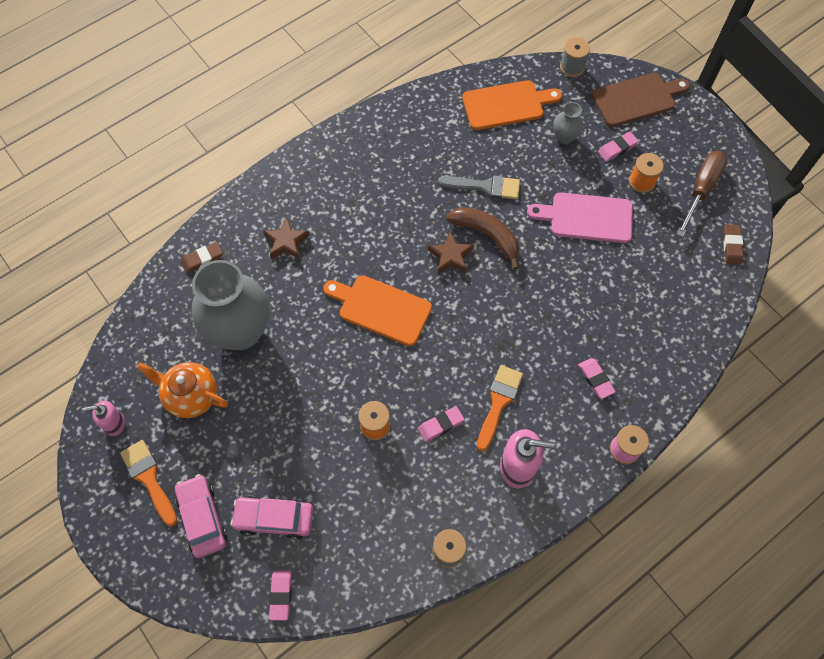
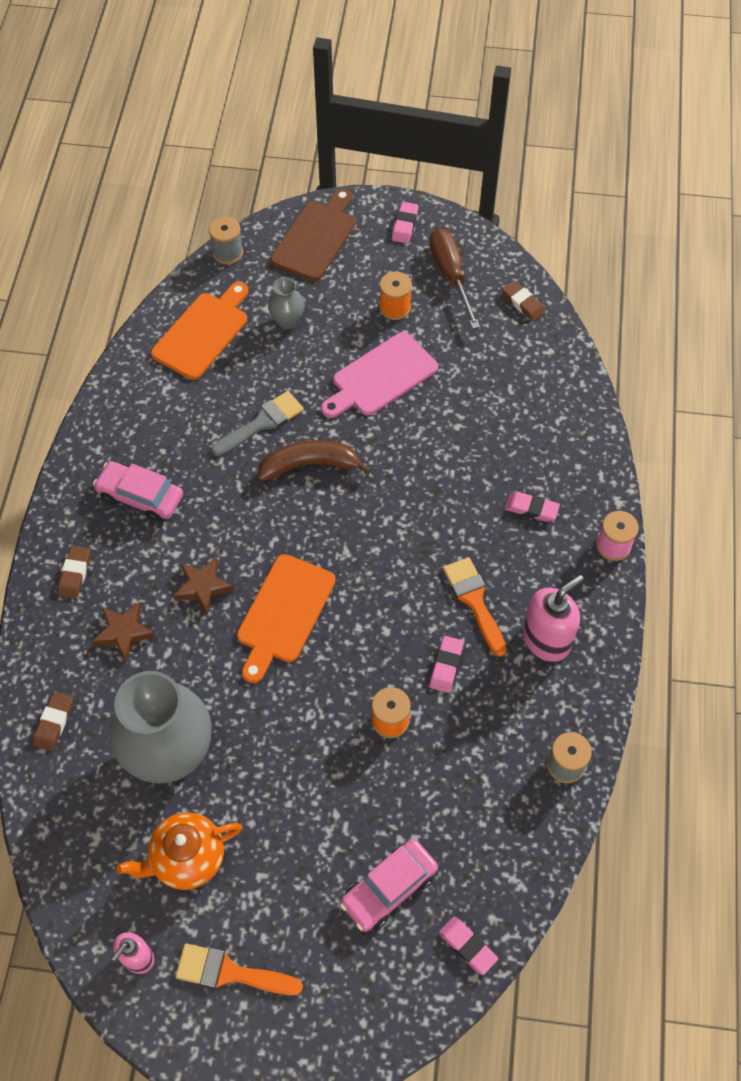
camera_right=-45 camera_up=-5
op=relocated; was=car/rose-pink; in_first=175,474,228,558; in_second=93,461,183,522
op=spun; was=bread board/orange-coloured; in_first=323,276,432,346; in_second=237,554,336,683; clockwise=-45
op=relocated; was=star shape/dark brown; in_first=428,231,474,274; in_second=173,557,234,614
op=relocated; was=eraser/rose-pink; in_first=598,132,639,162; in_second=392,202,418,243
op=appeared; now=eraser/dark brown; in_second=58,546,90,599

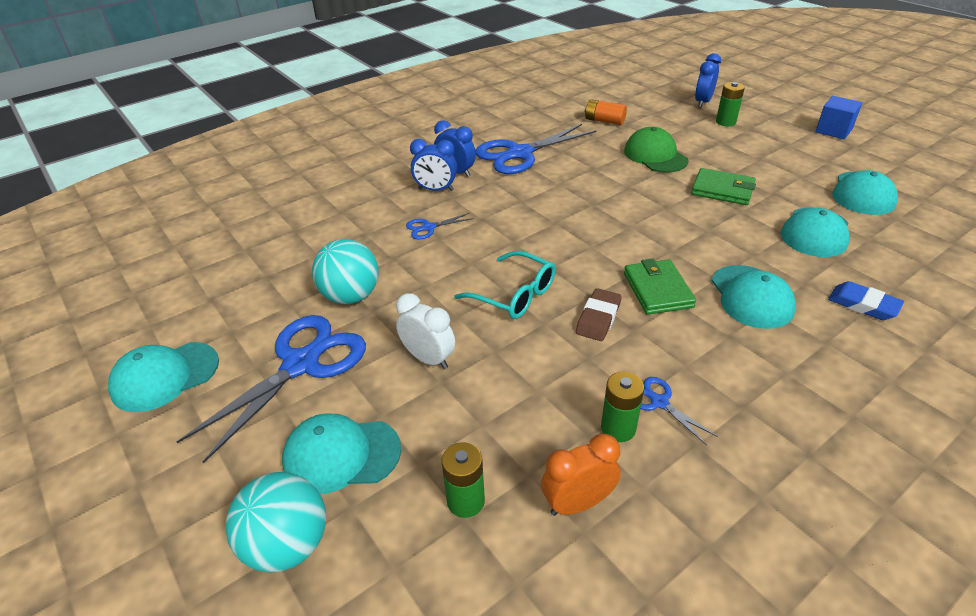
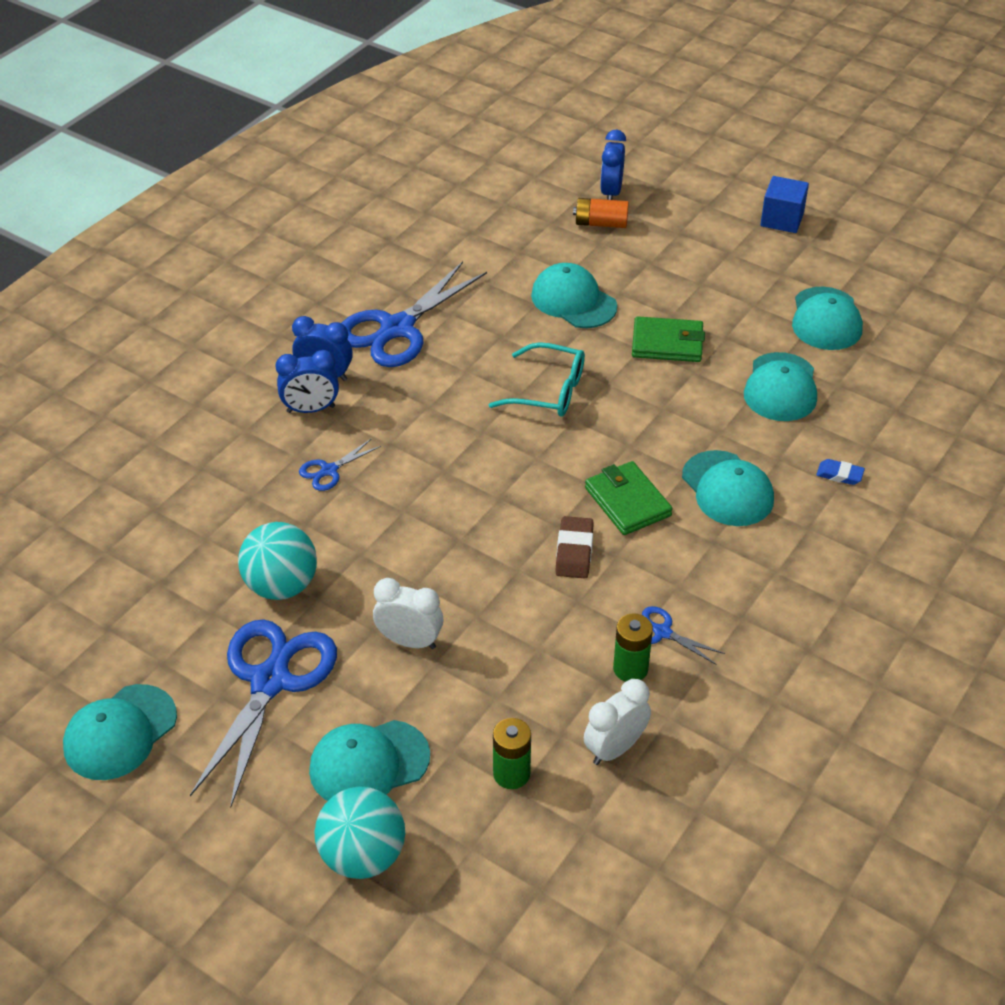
camera_right=-20 camera_up=5
op=relocated; was=glasses/teal; in_first=454,251,556,319; in_second=489,342,585,417
op=colour; was=clock/orange-coloured; now=clock/snow-white; in_first=541,433,621,516; in_second=584,679,651,765
op=relocated; was=power cell/orange-coloured; in_first=585,99,627,125; in_second=573,198,629,228
op=colour; was=baseball cap/green; now=baseball cap/teal; in_first=624,127,689,173; in_second=531,263,617,328
op=missing; was=power cell/green; in_first=716,82,745,126
op=size; was=eraser/cobalt; in_first=828,281,904,320; in_second=816,459,865,485; ratio=0.67

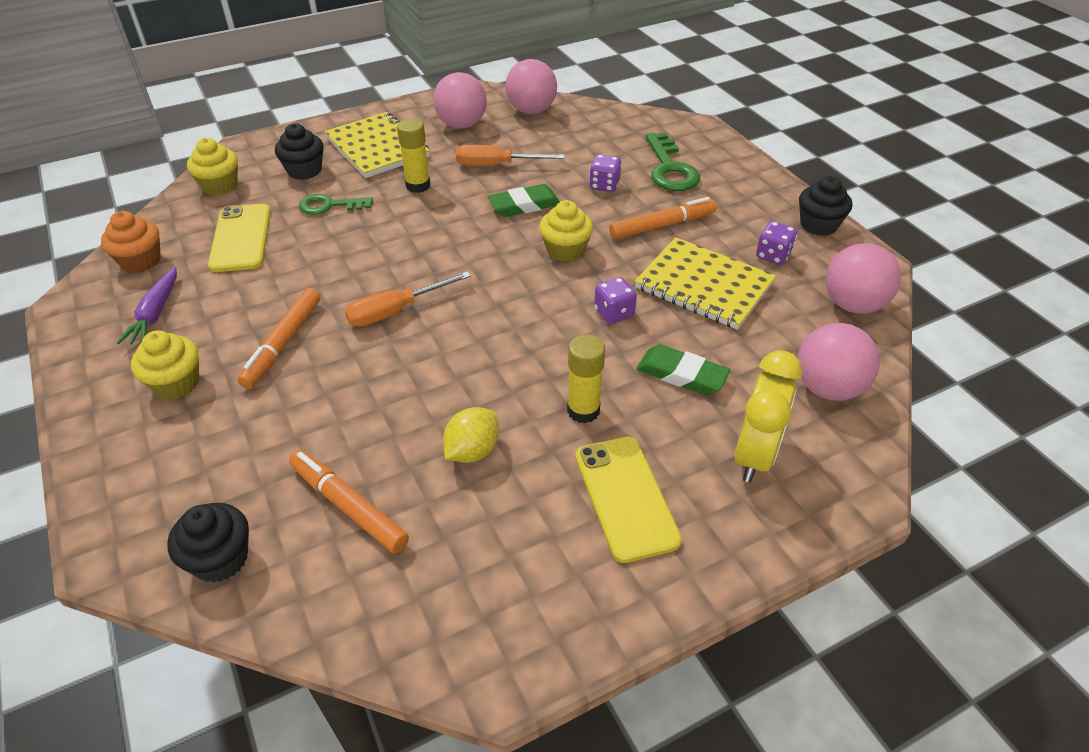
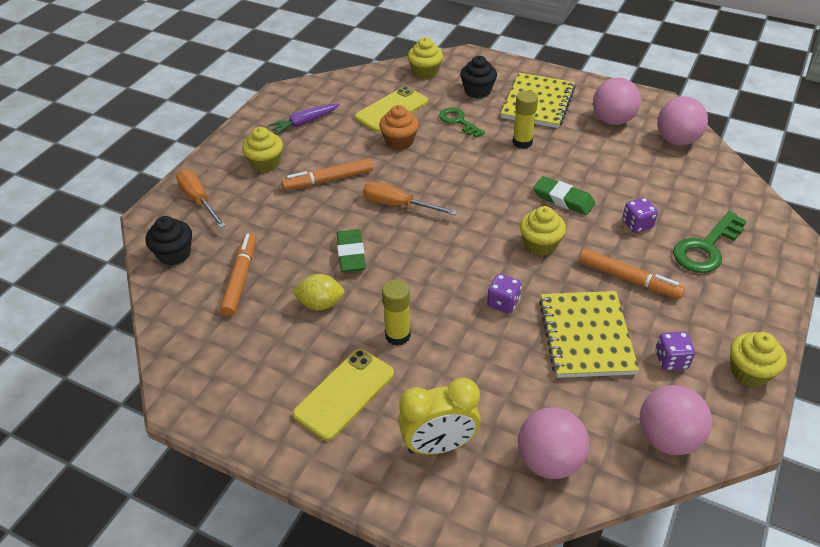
camera_right=55 camera_up=0
op=relocated; was=cupcake/orange-coloured; in_first=101,211,161,273; in_second=379,105,419,150
op=relocated; was=flat screwdriver/orange-coloured; in_first=456,145,565,166; in_second=176,169,226,228
op=relocated; was=eraser/green; in_first=636,344,730,395; in_second=336,229,366,272
op=colour; was=cupcake/jet-black; now=cupcake/bright yellow; in_first=799,176,852,236; in_second=730,332,787,387

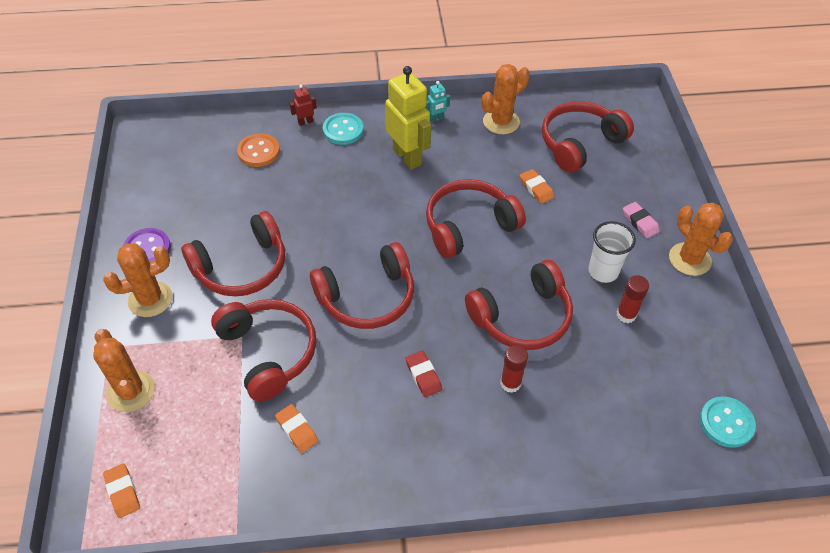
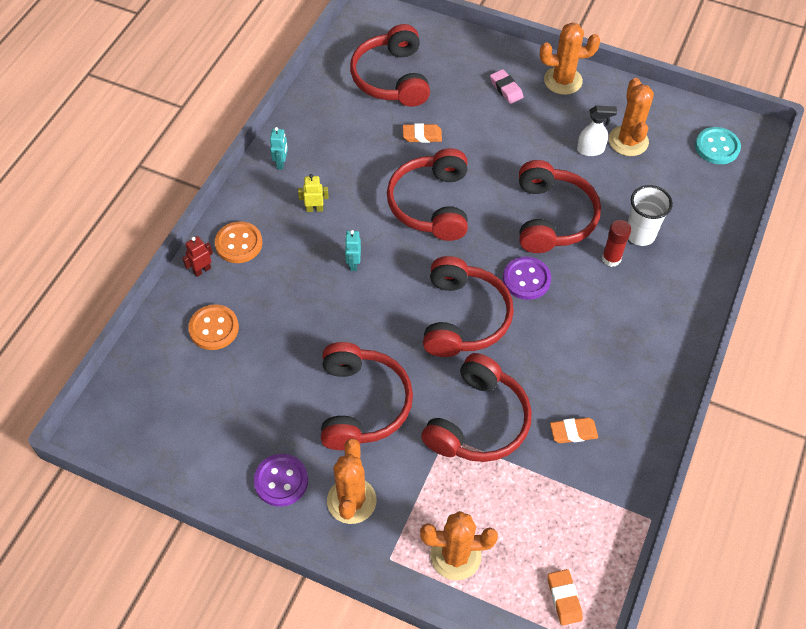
camera_right=-60 camera_up=5
op=spun; was=eraser/orange-coloured; in_first=103,463,140,518; in_second=548,569,583,625; clockwise=75
op=spun; was=over-ear headphones/red; in_first=211,299,316,402; in_second=421,353,532,462; clockwise=120
op=spun; was=robot/red; in_first=290,85,317,126; in_second=182,236,213,277; clockwise=45
op=colour; was=shirt button/teal; now=shirt button/orange-coloured; in_first=323,113,364,145; in_second=215,221,262,263
op=size; was=robot/bright yellow; in_first=385,66,431,170; in_second=298,174,329,212; ratio=0.44
op=missing; was=eraser/red; in_first=406,351,442,397
op=relocated; was=prickly plant/orange-coloured; in_first=482,64,530,134; in_second=609,78,654,156
op=relocated; was=cup/snow-white; in_first=588,221,636,283; in_second=628,185,673,246
op=exchanged; was=glue/red; now=spray bottle/snow-white; in_first=617,275,649,323; in_second=577,105,617,156
op=spun; was=eraser/rose-pink; in_first=623,202,660,238; in_second=490,69,523,104; clockwise=60
op=appeared; now=robot/teal; in_second=345,230,361,271
op=appeared; now=shirt button/purple; in_second=503,257,551,300

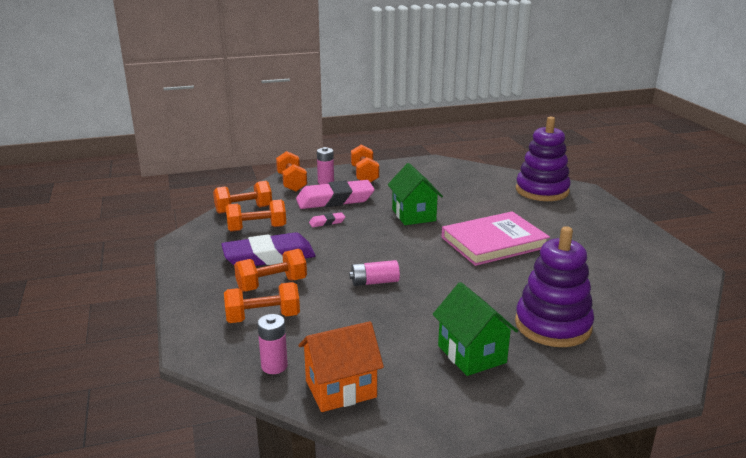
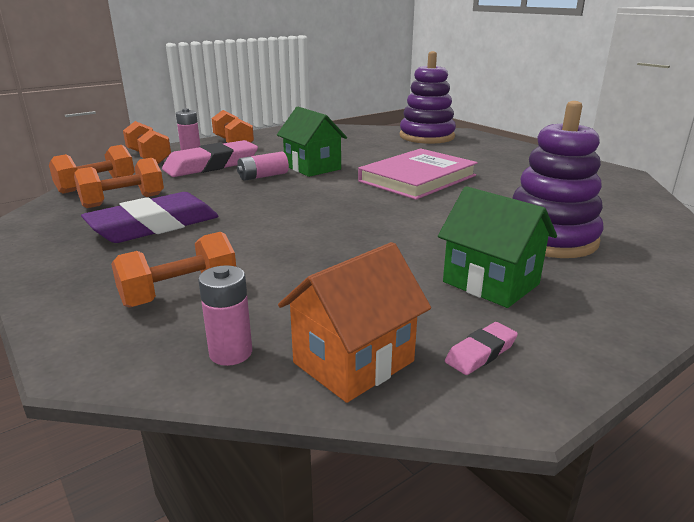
camera_right=-20 camera_up=0
op=missing; was=dumbbell/orange-coloured; in_first=234,249,307,291
op=relocated; was=eraser/rose-pink; in_first=309,212,345,227; in_second=445,322,518,375
op=relocated; was=power cell/rose-pink; in_first=349,260,400,286; in_second=237,152,289,181

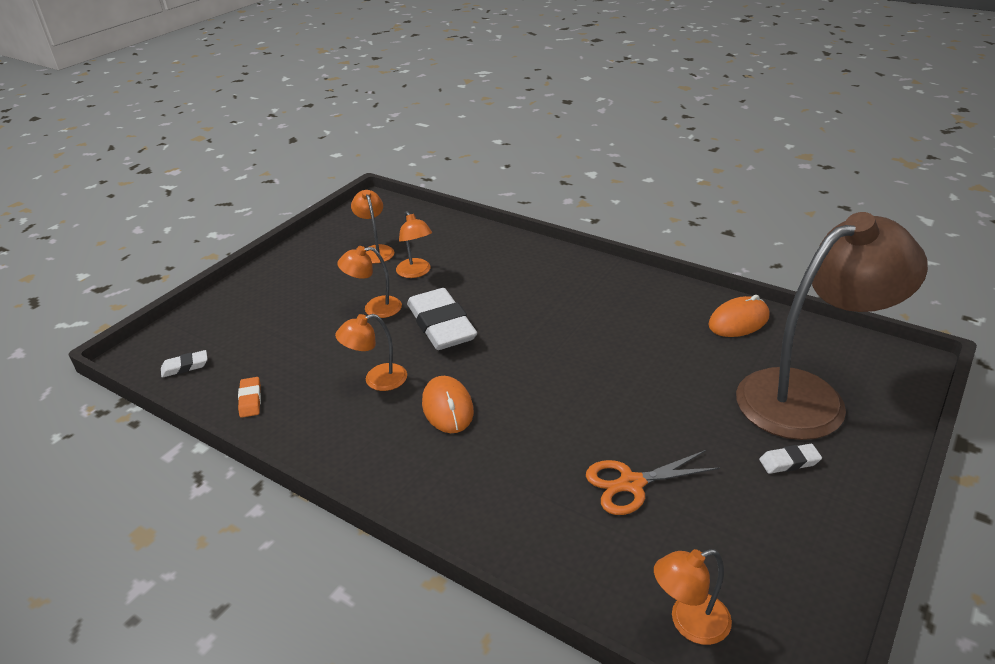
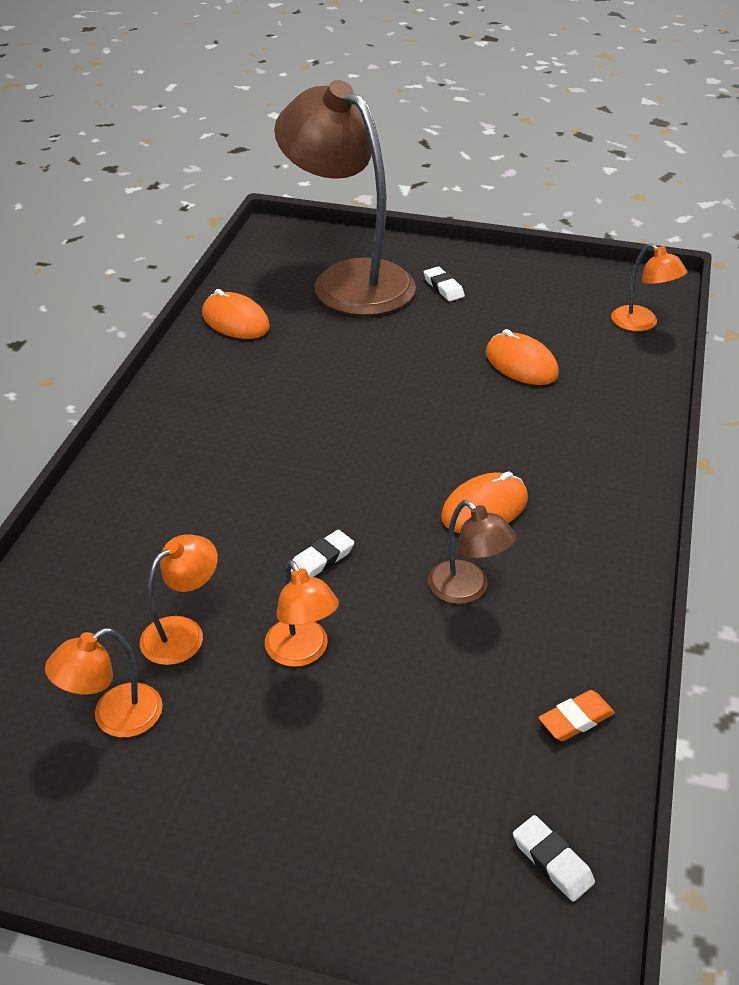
camera_right=-110 camera_up=5
op=colour; was=reading lamp/orange-coloured; now=reading lamp/dark brown; in_first=335,314,407,391; in_second=428,500,516,604
op=size; was=eraser/snow-white; in_first=407,288,477,350; in_second=291,530,354,577; ratio=0.44
op=exchanged; was=pair of scissors/orange-coloured; now=mouse/orange-coloured; in_first=586,450,720,515; in_second=485,329,559,385

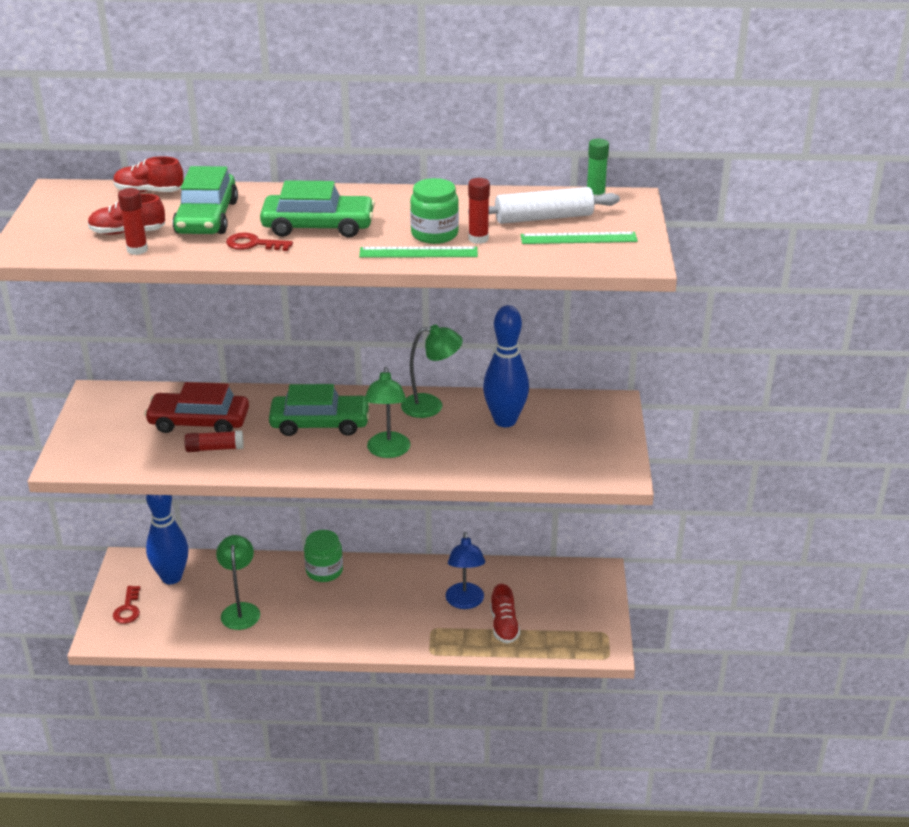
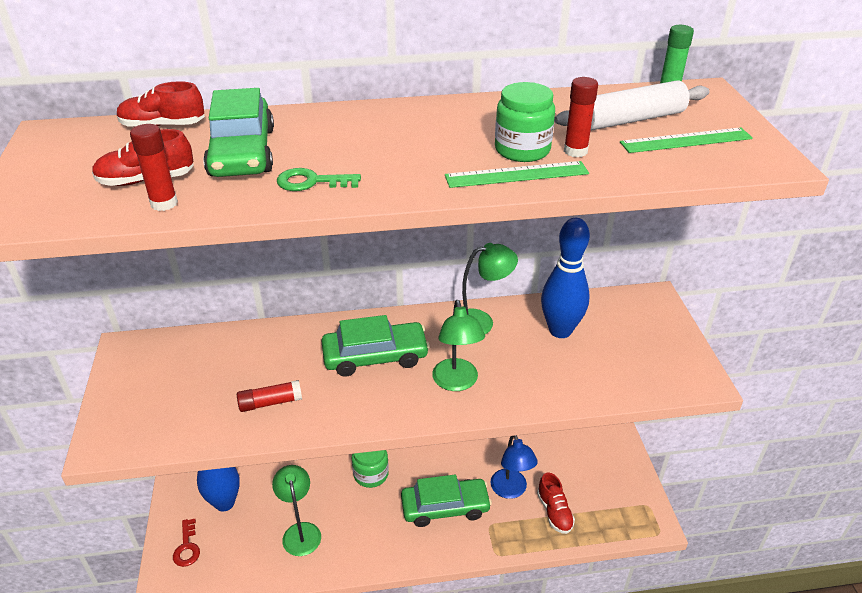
camera_right=-10 camera_up=5
op=missing; was=car/red; in_first=144,382,249,433
op=colour; was=latchkey/red; now=latchkey/green; in_first=226,232,293,251; in_second=277,168,361,191
op=relocated; was=car/green; in_first=260,180,375,238; in_second=401,475,492,527

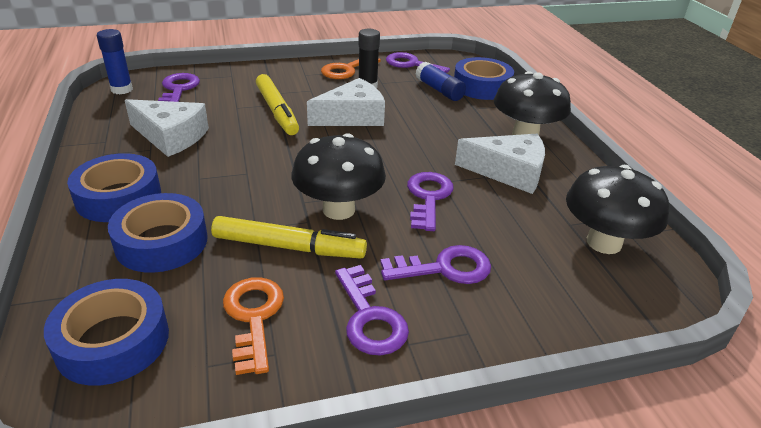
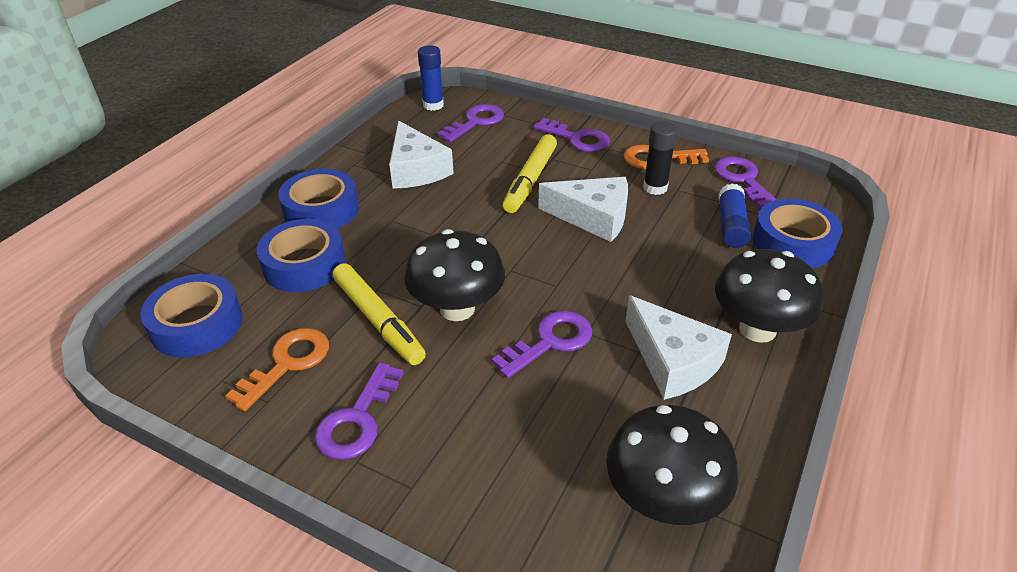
camera_right=45 camera_up=5
op=relocated; was=latchkey/purple; in_first=380,245,491,284; in_second=533,118,610,152

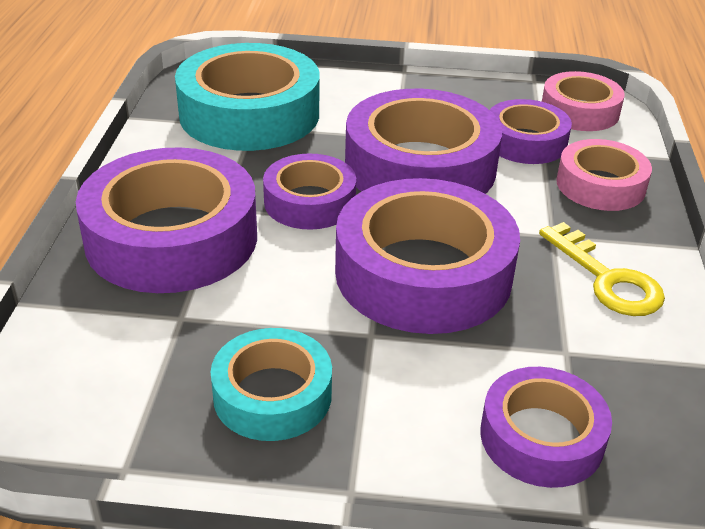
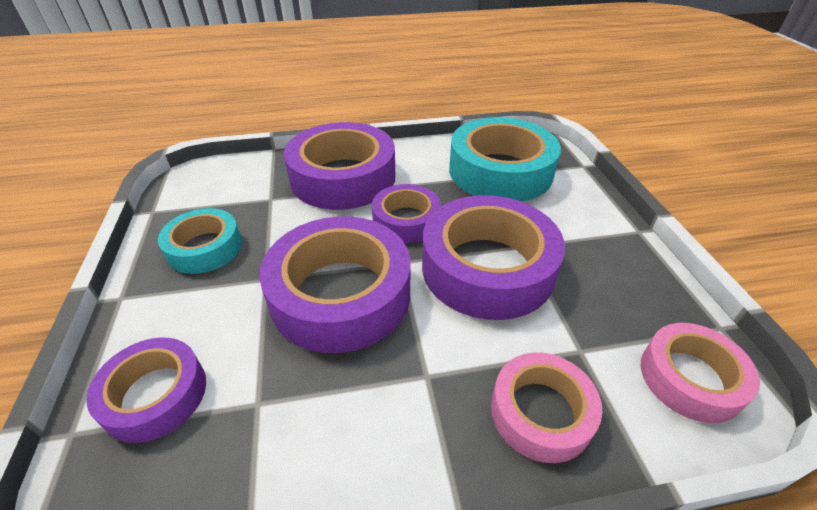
camera_right=75 camera_up=5
op=missing; was=roll of tape/purple; in_first=490,99,572,164
op=missing; was=latchkey/bright yellow; in_first=539,222,665,316

